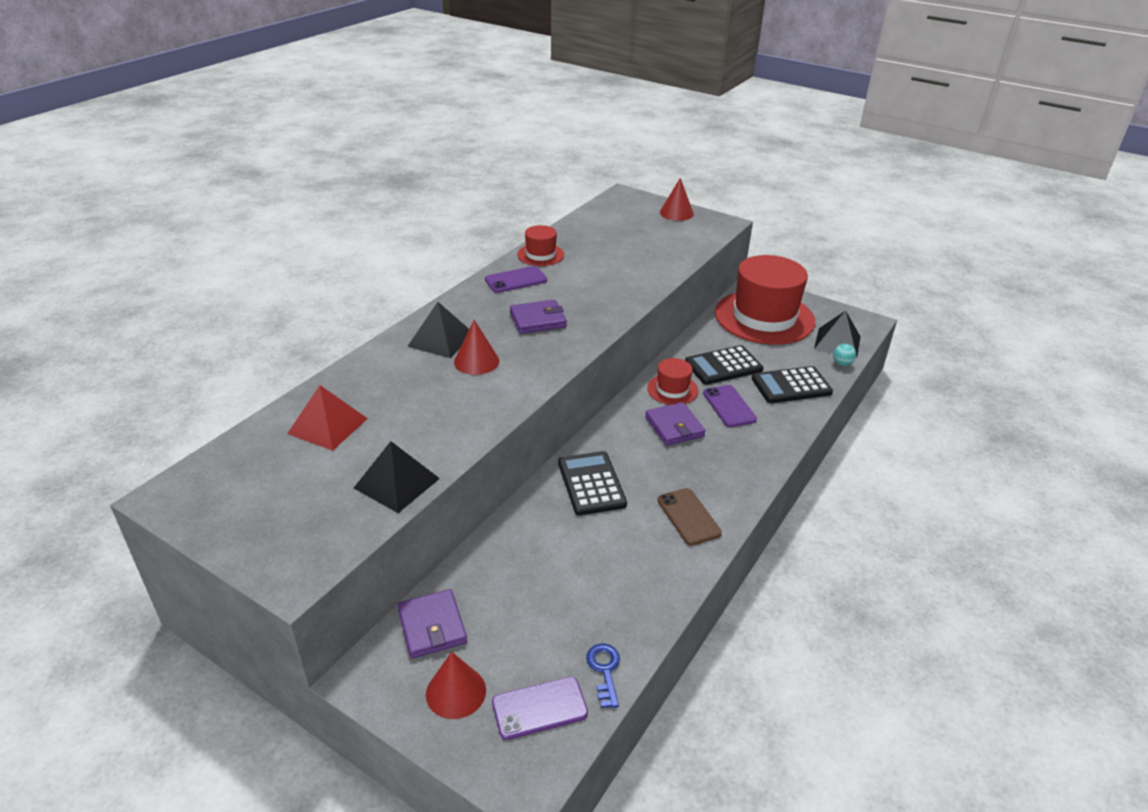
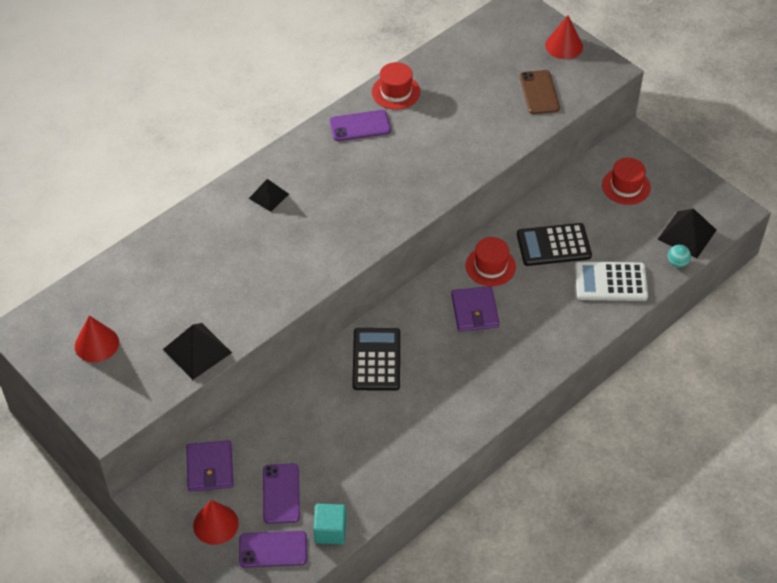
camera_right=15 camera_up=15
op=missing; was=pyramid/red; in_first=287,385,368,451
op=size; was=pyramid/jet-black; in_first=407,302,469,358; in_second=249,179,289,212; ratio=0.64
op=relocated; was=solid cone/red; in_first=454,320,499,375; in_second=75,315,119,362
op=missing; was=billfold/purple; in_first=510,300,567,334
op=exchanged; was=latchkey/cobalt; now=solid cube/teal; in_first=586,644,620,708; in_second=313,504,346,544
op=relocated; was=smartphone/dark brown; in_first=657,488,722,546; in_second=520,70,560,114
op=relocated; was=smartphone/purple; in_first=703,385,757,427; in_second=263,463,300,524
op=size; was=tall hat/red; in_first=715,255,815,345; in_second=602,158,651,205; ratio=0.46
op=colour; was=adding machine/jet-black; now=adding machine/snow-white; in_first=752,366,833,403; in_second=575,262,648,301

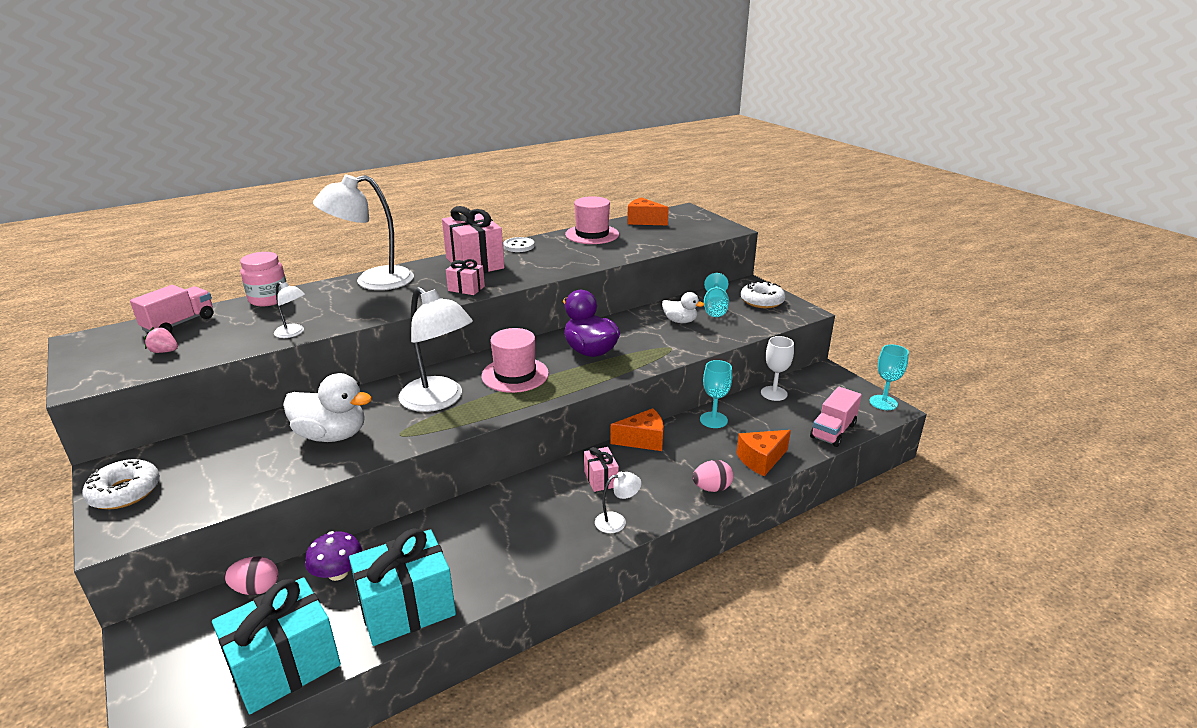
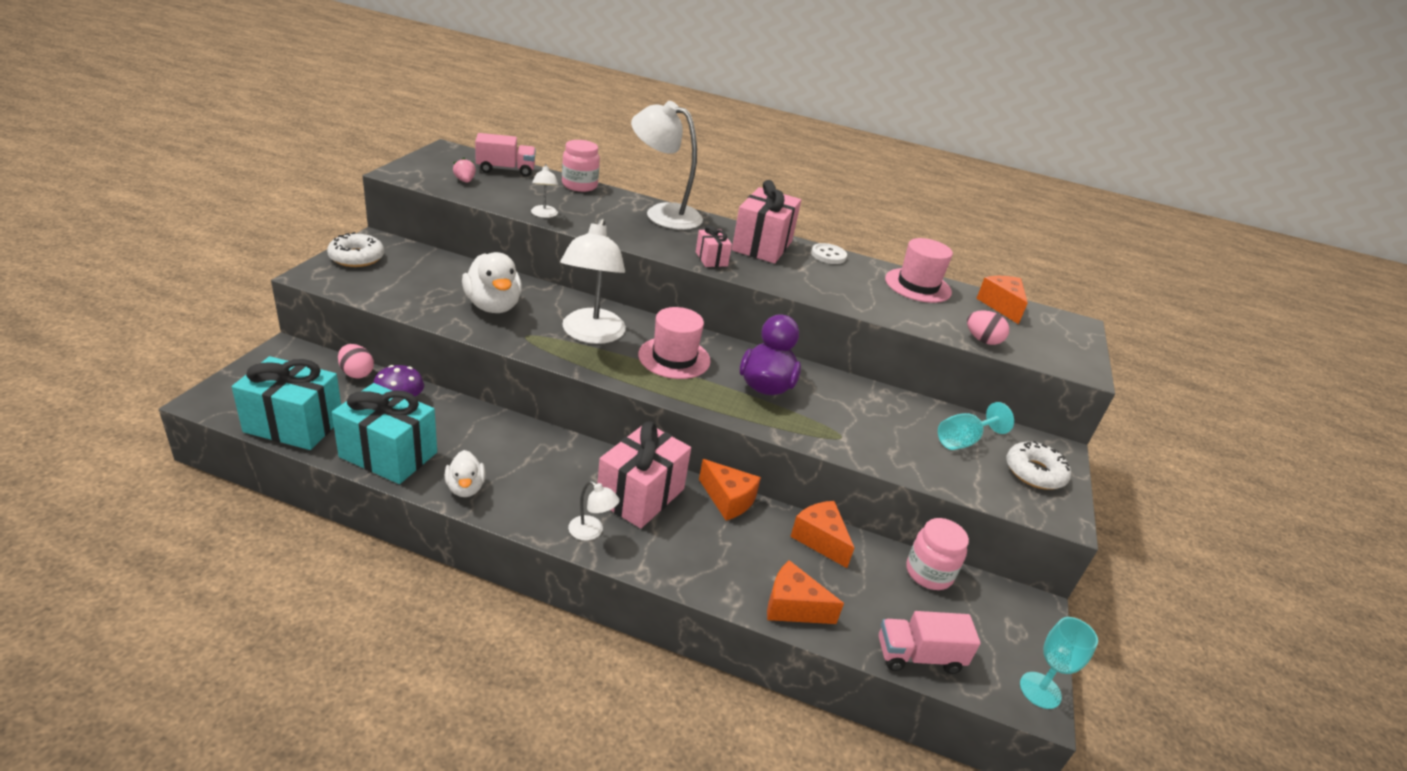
camera_right=45 camera_up=5
op=size; was=present/rose-pink; in_first=584,447,619,492; in_second=597,421,691,528; ratio=1.98
op=relocated; was=rubber duck/snow-white; in_first=662,292,705,323; in_second=445,450,486,497
op=relocated; was=egg shape/rose-pink; in_first=693,460,733,492; in_second=967,310,1009,345
op=exchanged; was=chalice/teal; now=cheese/orange-coloured; in_first=700,360,732,428; in_second=790,501,854,568
op=exchanged; was=chalice/snow-white; now=jar/rose-pink; in_first=761,336,794,401; in_second=906,518,969,590

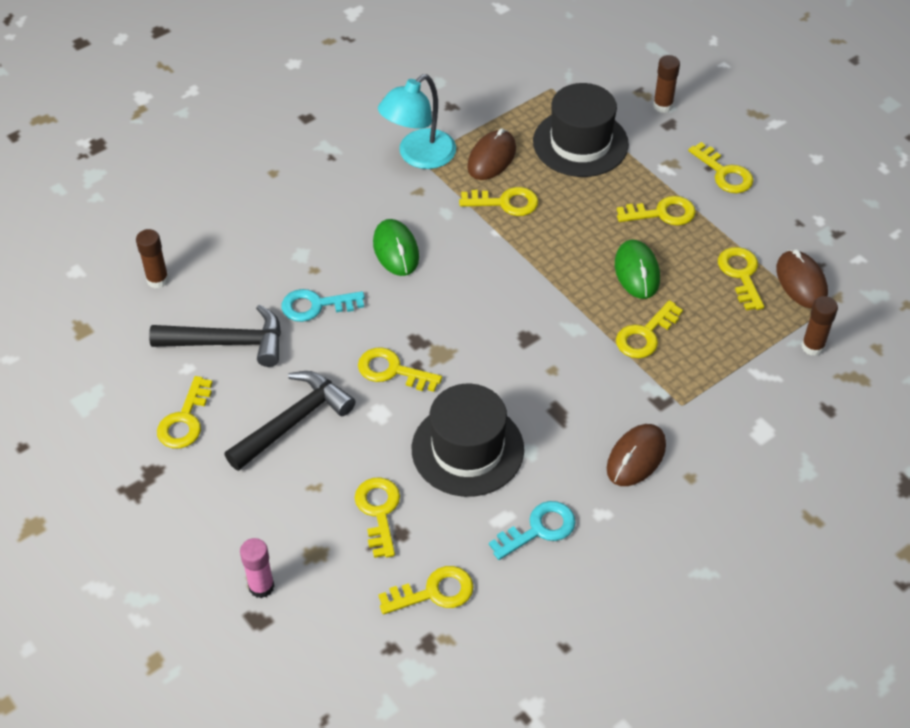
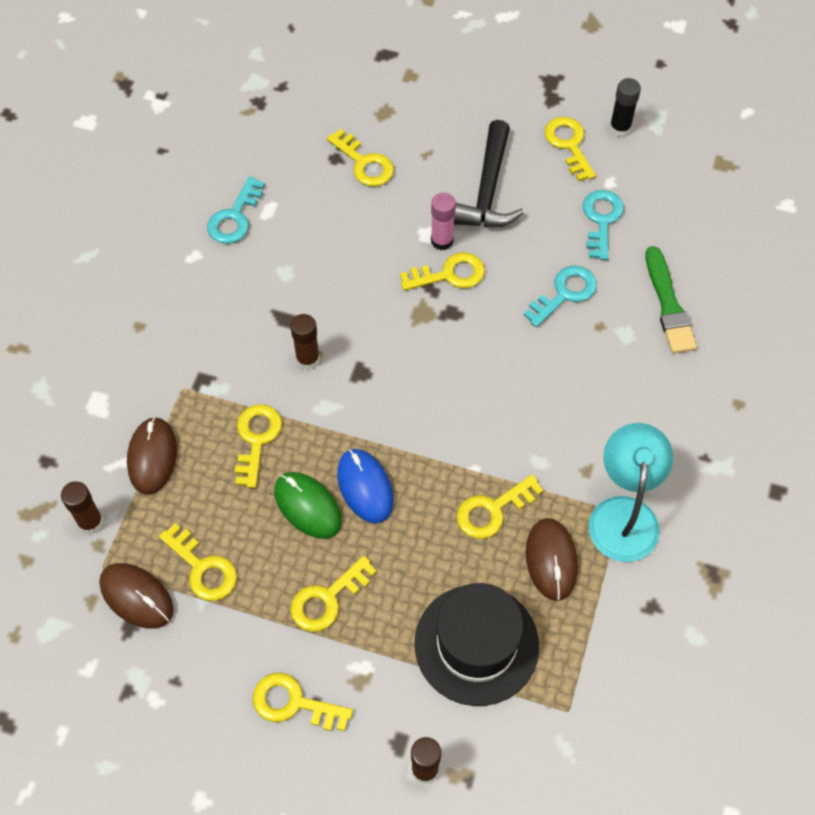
camera_right=145 camera_up=10
op=relocated; was=glue/dark brown; in_first=136,229,169,288; in_second=290,314,320,370
op=exchanged; was=claw hammer/jet-black; now=latchkey/teal; in_first=149,304,281,367; in_second=583,190,624,260
op=relocated; was=glue/rose-pink; in_first=240,538,274,598; in_second=431,193,456,250
op=missing; was=mouse/green; in_first=373,219,419,276
op=missing; was=latchkey/bright yellow; in_first=378,566,474,614
op=missing; was=tall hat/jet-black; in_first=412,384,524,497
op=relocated; was=mouse/dark brown; in_first=607,424,666,486; in_second=127,417,177,495
op=appeared; now=mouse/cobalt; in_second=337,449,394,524
op=appeared; now=glue/jet-black; in_second=609,78,641,137
op=appeared; now=paint brush/green; in_second=646,246,697,353

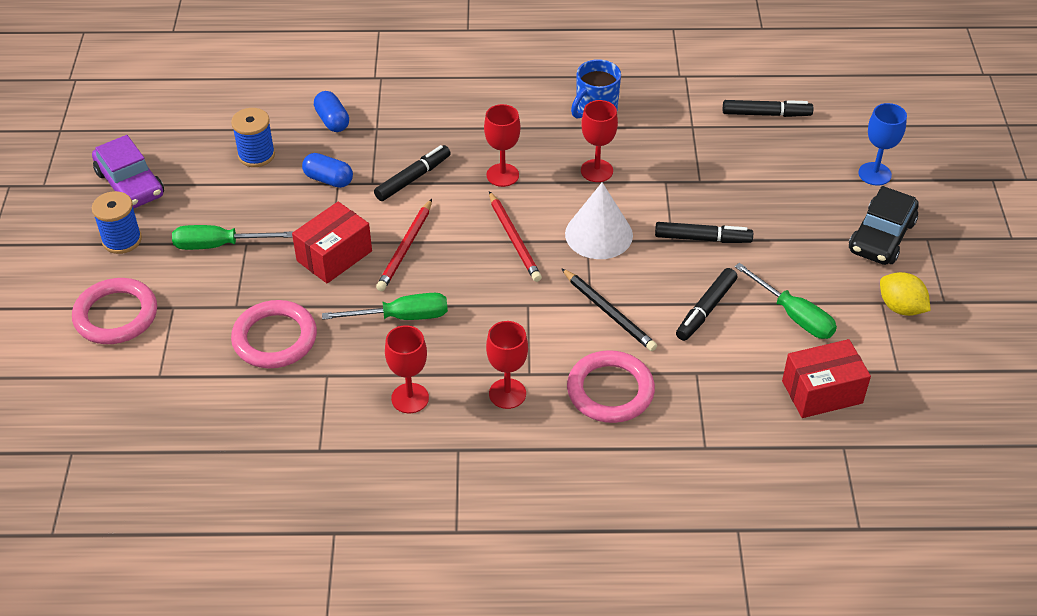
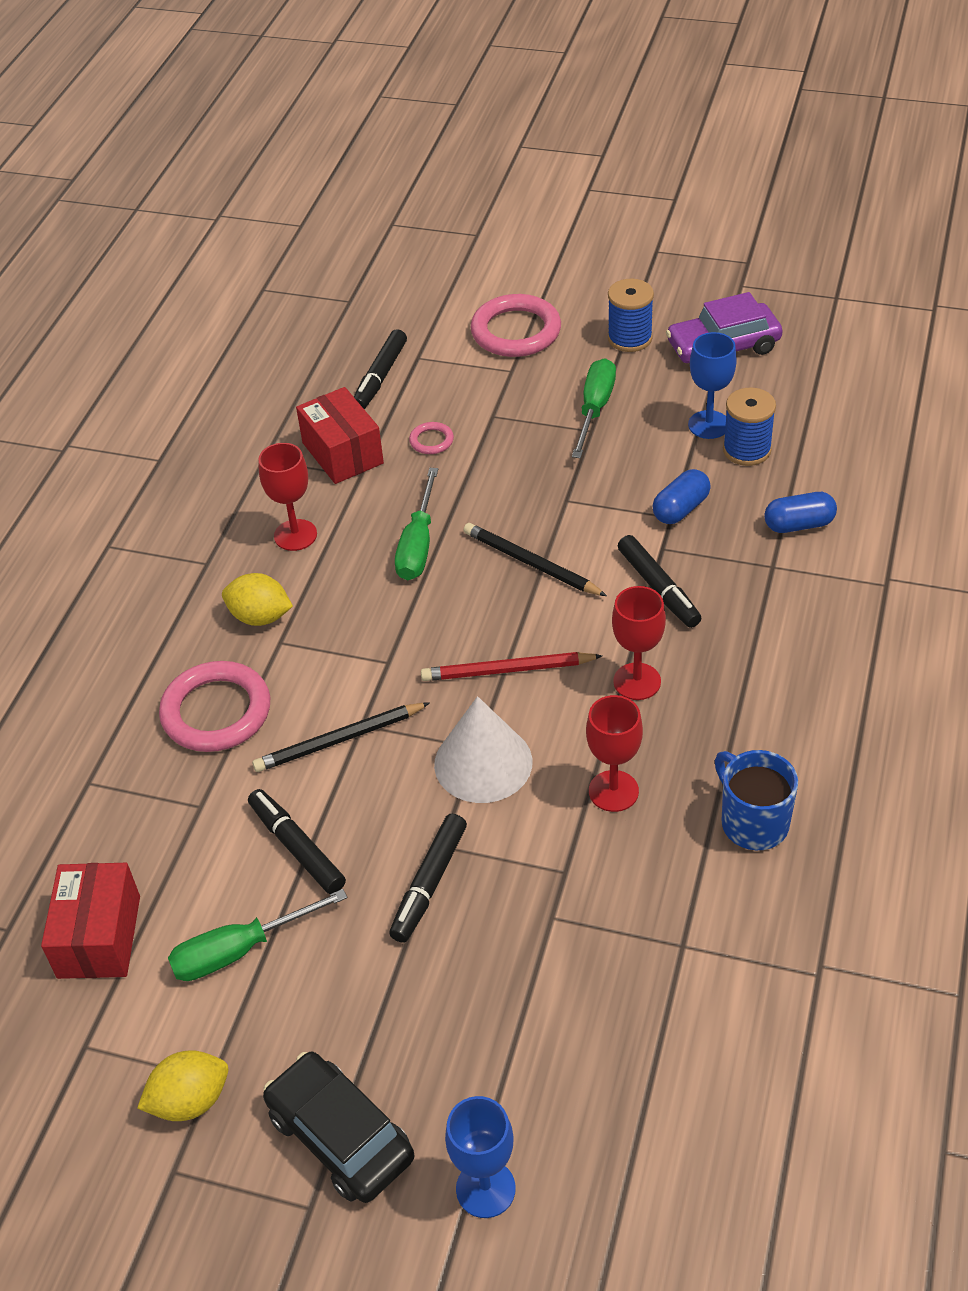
camera_right=110 camera_up=0
op=size; was=ring/rose-pink; in_first=231,300,317,368; in_second=409,422,454,454; ratio=0.46
op=relocated; was=package/red; in_first=292,202,372,283; in_second=296,387,384,484
op=colour; was=wooden pencil/red; now=wooden pencil/jet-black; in_first=376,199,432,291; in_second=463,523,607,596
op=exchanged; was=chalice/red; now=toy lemon/bright yellow; in_first=486,321,528,409; in_second=222,573,293,626
op=relocated; was=marker/jet-black; in_first=723,100,814,117; in_second=354,329,407,409
op=appeared; now=chalice/cobalt; in_second=688,332,737,439

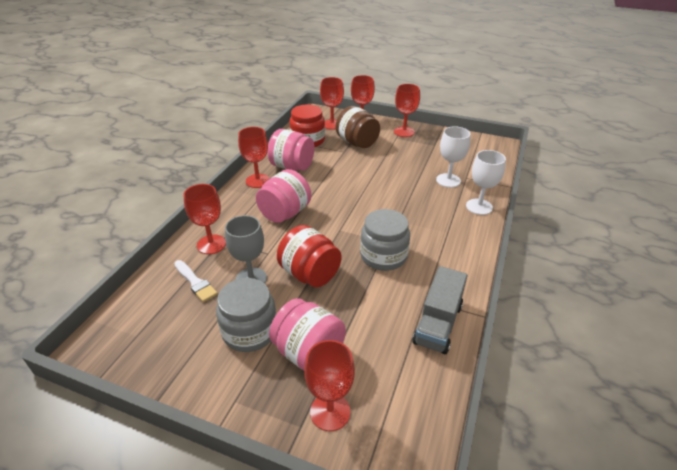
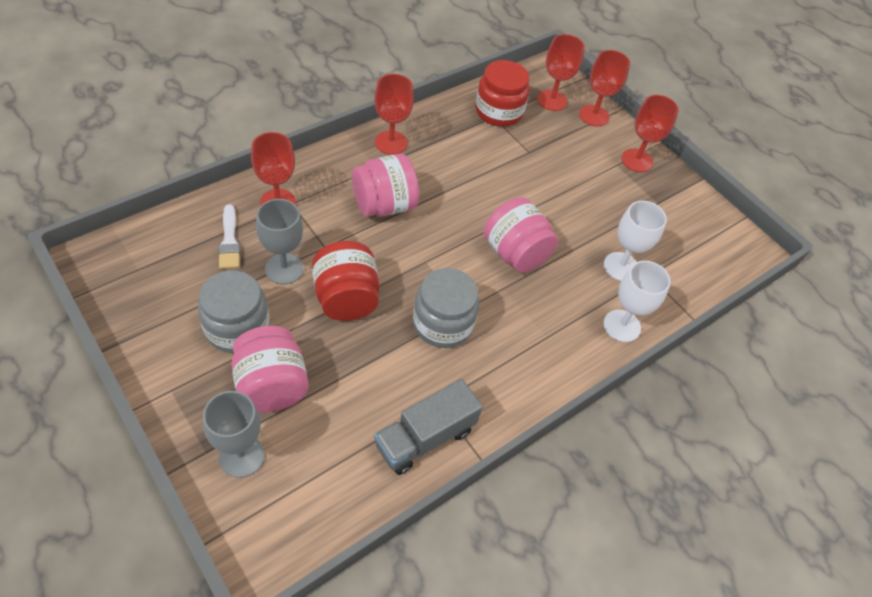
camera_right=25 camera_up=15
op=relocated; was=jar/rose-pink; in_first=267,129,314,171; in_second=484,197,558,273
op=colour; was=chalice/red; now=chalice/gray; in_first=304,340,355,431; in_second=203,391,264,478
op=missing; was=jar/dark brown; in_first=336,106,380,148

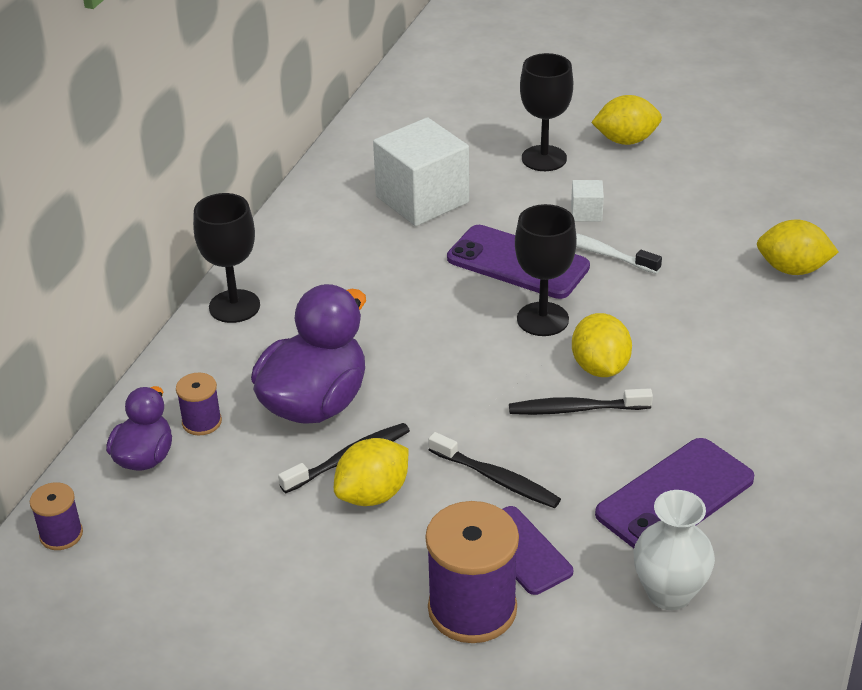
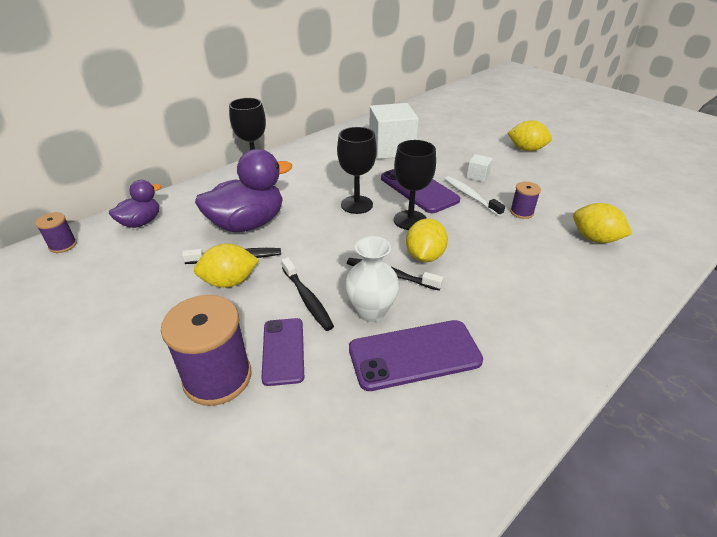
camera_right=25 camera_up=0
op=relocated; was=bobbin/purple; in_first=176,373,222,436; in_second=510,182,541,219
op=relocated; was=chalice/jet-black; in_first=520,53,573,171; in_second=337,127,377,214
op=relocated; was=vase/snow-white; in_first=633,490,715,610; in_second=345,236,399,322

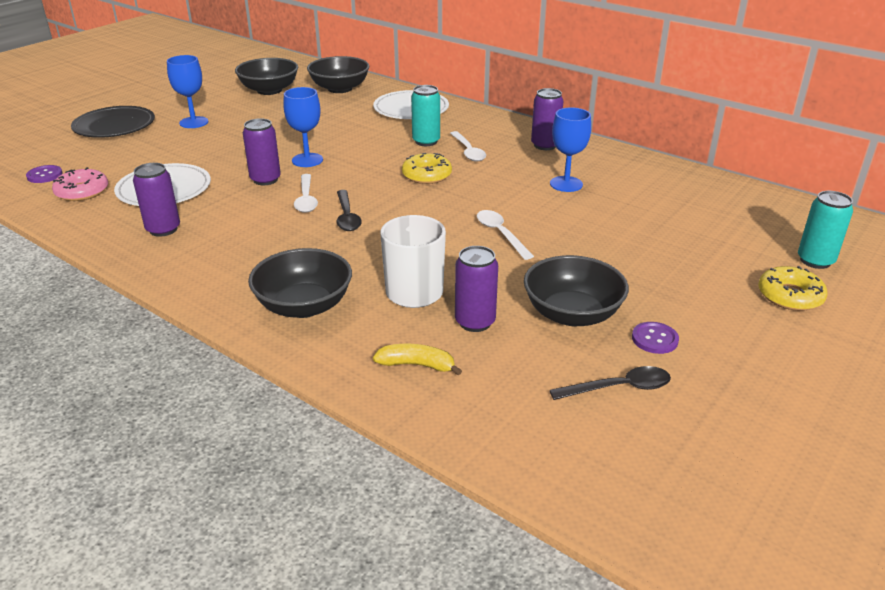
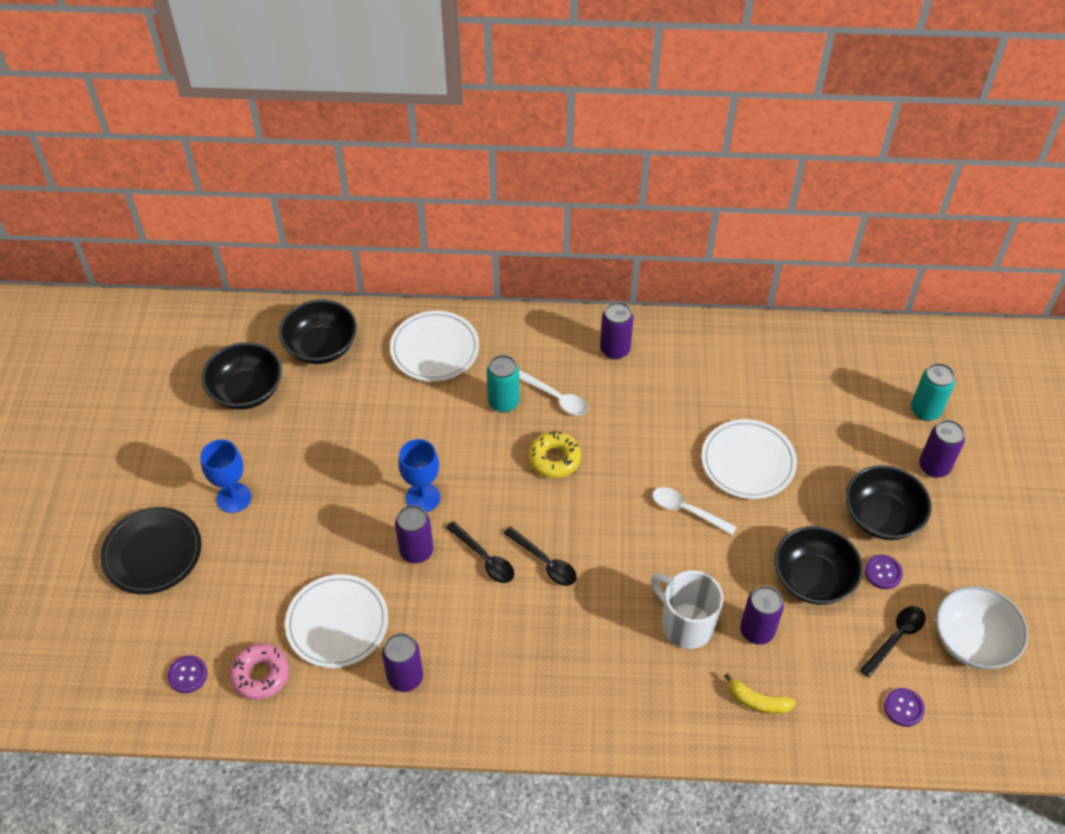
camera_right=-35 camera_up=20
op=relocated; was=deep dish/jet-black; in_first=248,248,352,318; in_second=845,465,932,540
op=colour; was=teaspoon/snow-white; now=teaspoon/jet-black; in_first=294,174,318,213; in_second=446,521,514,583
op=spun; was=banana/bright yellow; in_first=373,344,462,375; in_second=724,673,796,714; clockwise=-135
op=missing; was=chalice/cobalt; in_first=550,107,591,192
op=exchanged; was=donut/bright yellow; now=soda can/purple; in_first=758,266,828,311; in_second=919,420,965,478
op=appeared; now=flat dish/snow-white; in_second=702,419,797,499
op=appeared; now=shirt button/purple; in_second=884,688,925,727
op=appeared; now=deep dish/snow-white; in_second=936,586,1028,669

